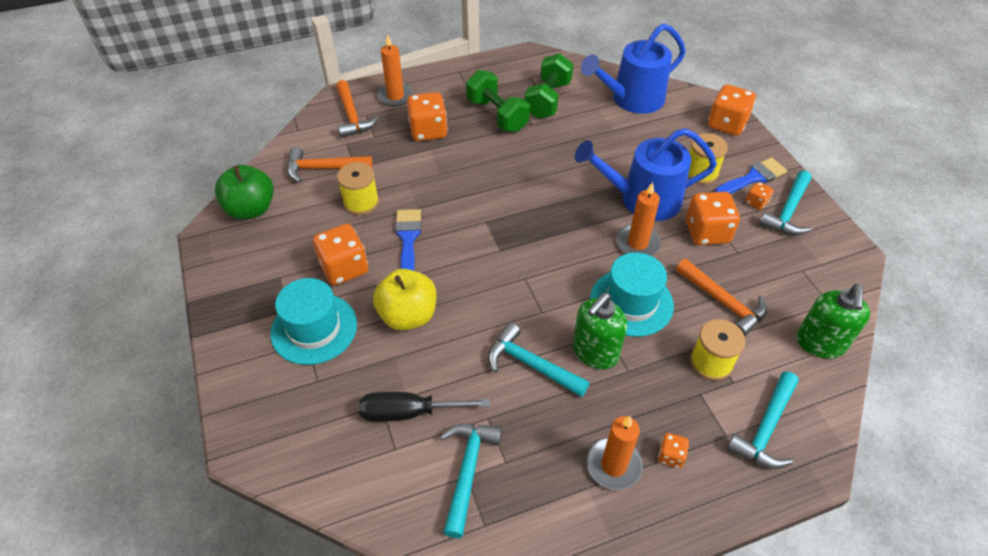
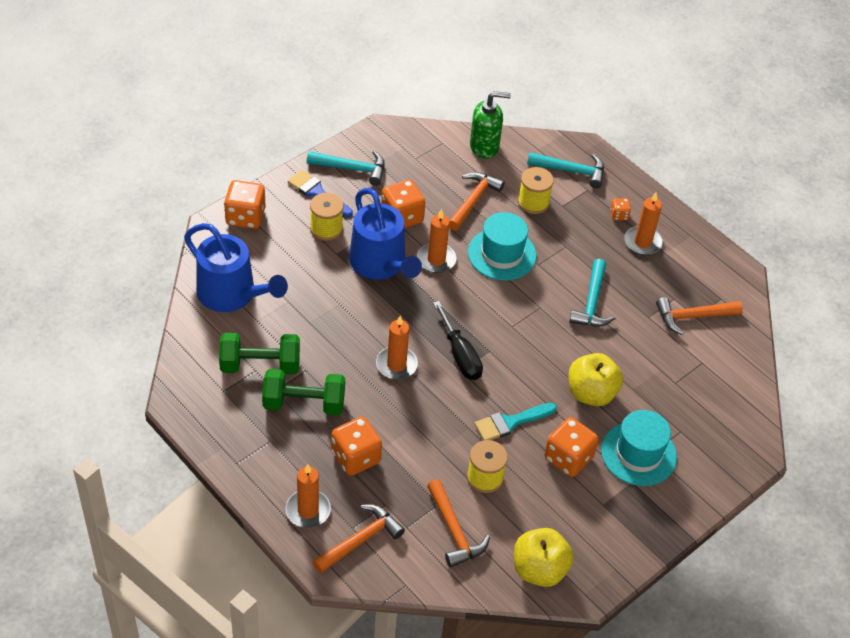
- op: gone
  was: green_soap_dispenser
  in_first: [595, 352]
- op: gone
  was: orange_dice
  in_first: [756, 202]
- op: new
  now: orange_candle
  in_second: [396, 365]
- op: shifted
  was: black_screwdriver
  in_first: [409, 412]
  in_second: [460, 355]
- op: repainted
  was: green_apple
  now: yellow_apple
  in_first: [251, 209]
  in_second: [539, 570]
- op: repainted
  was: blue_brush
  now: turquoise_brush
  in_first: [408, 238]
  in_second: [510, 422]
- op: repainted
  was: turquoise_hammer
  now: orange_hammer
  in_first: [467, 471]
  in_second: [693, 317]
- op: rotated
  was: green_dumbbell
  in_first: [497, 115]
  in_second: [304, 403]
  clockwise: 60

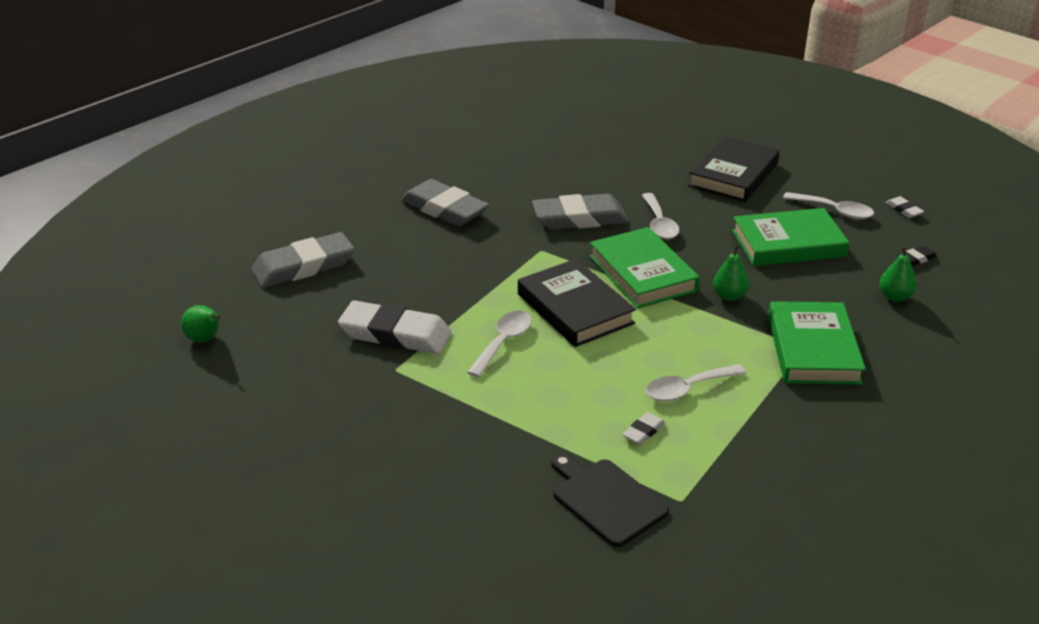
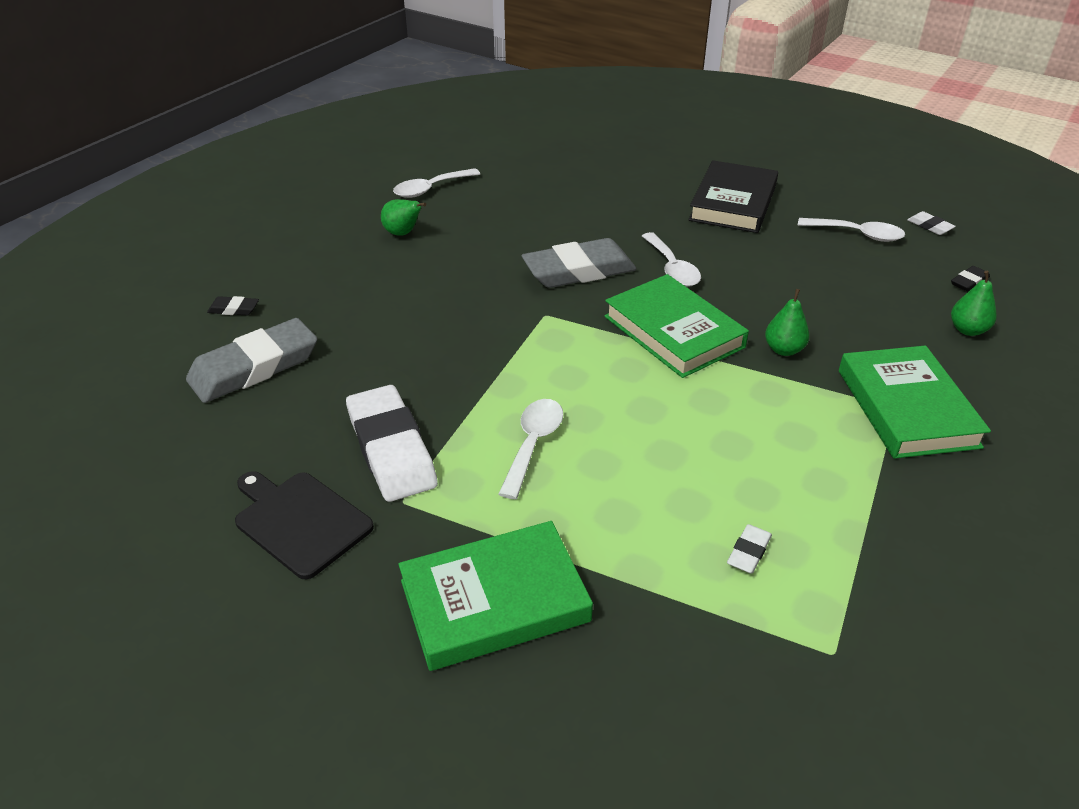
- op: gone
  was: grey_eraser
  in_first: [444, 209]
- op: gone
  was: black_book
  in_first: [575, 309]
- op: new
  now: black_eraser
  in_second: [234, 309]
- op: shifted
  was: green_pear
  in_first: [205, 339]
  in_second: [403, 233]
- op: shifted
  was: black_cutting_board
  in_first: [606, 500]
  in_second: [300, 521]
- op: shifted
  was: white_spoon
  in_first: [687, 389]
  in_second: [431, 189]
- op: shifted
  was: green_book
  in_first: [788, 243]
  in_second: [494, 601]
- op: rotated
  was: white_eraser
  in_first: [395, 334]
  in_second: [391, 449]
  clockwise: 60

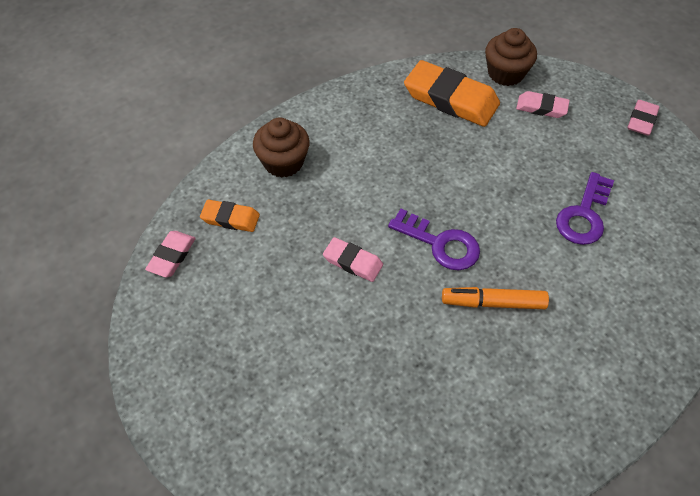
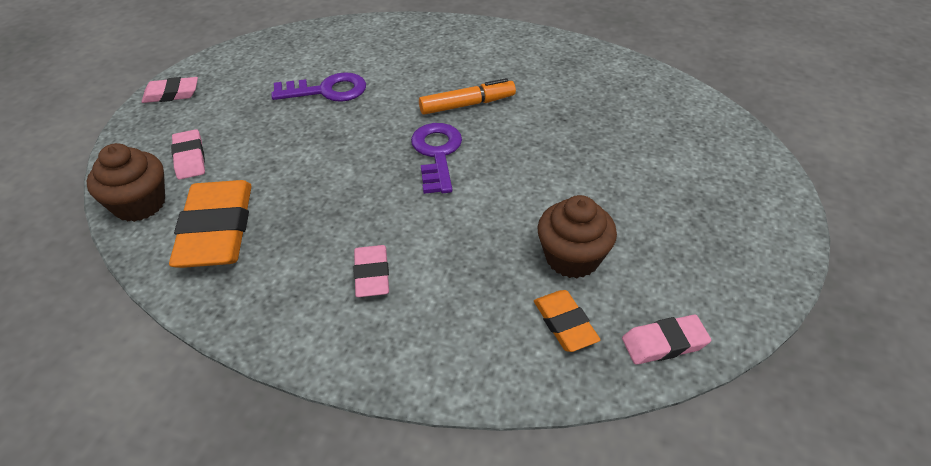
- op: shifted
  was: brown_cupcake
  in_first: [283, 162]
  in_second: [572, 257]
- op: shifted
  was: pink_eraser
  in_first: [353, 262]
  in_second: [372, 274]
- op: rotated
  was: orange_marker
  in_first: [493, 303]
  in_second: [467, 104]
  clockwise: -75

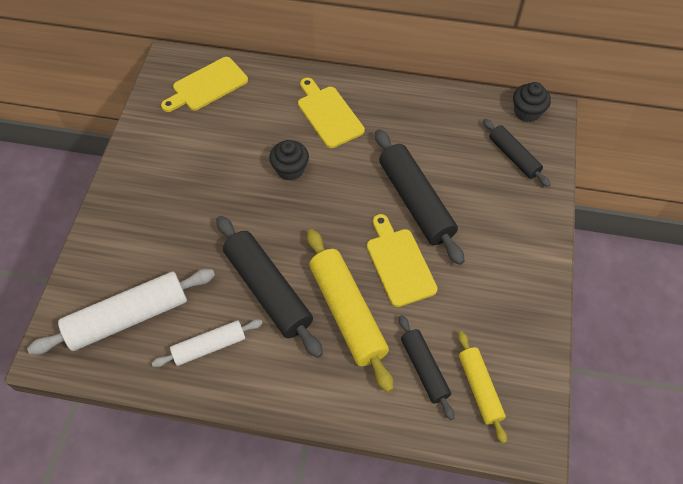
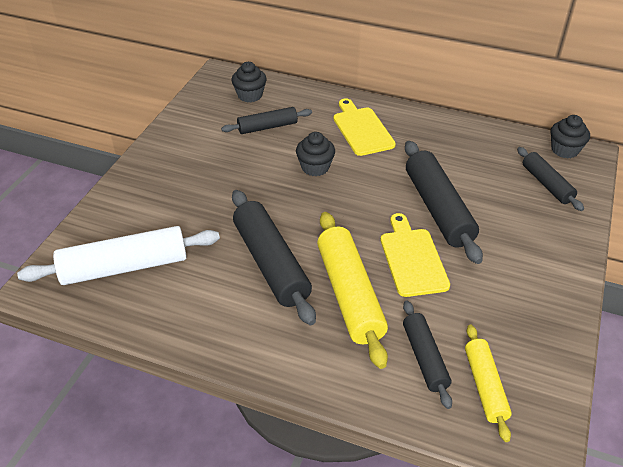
- op: gone
  was: white_rolling_pin
  in_first: [209, 346]
- op: new
  now: black_rolling_pin
  in_second: [267, 127]
- op: swapped
  was: yellow_cutting_board
  now: black_cupcake
  in_first: [207, 86]
  in_second: [250, 95]

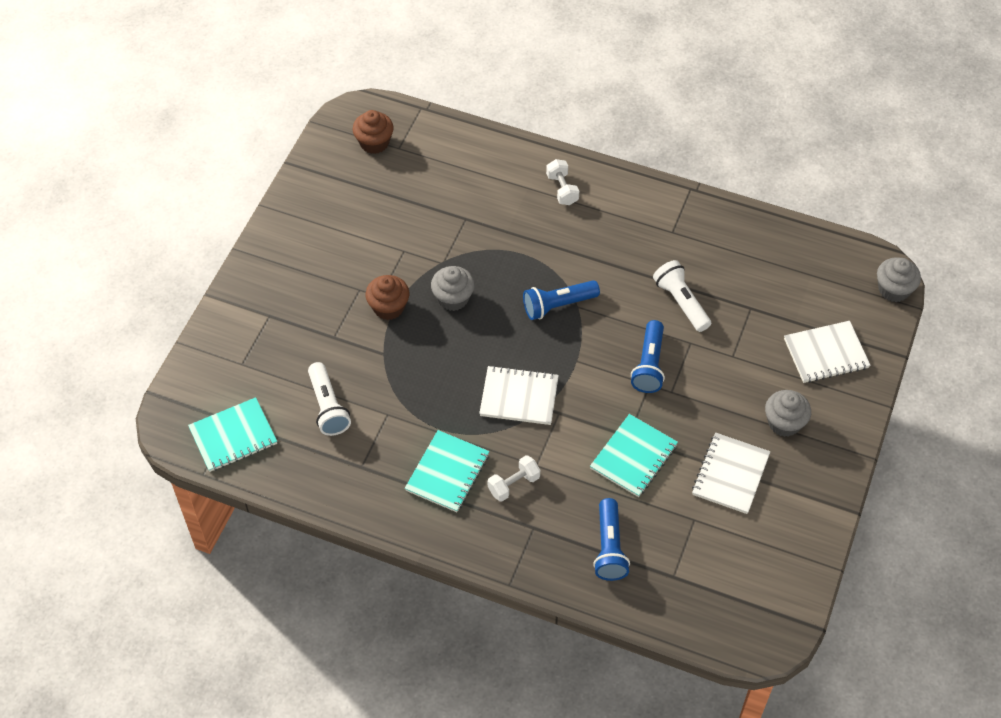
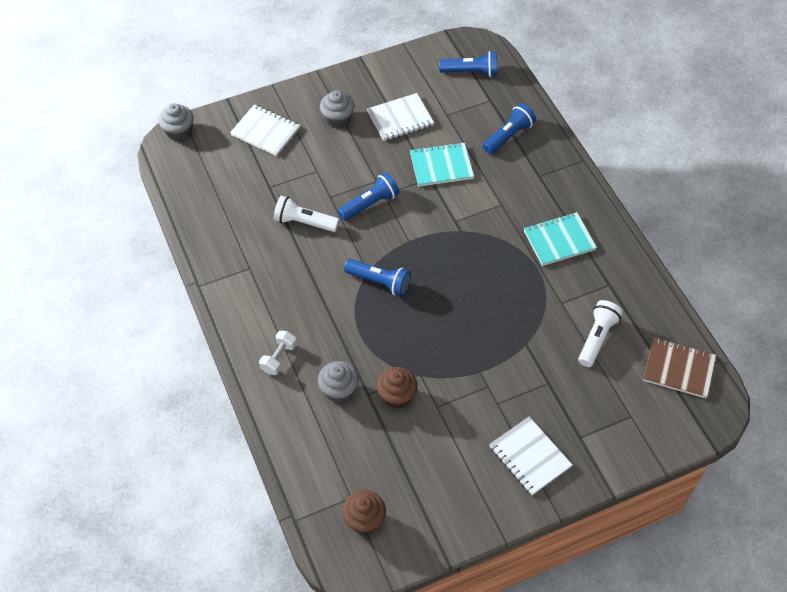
- op: gone
  was: white_dumbbell
  in_first: [513, 484]
- op: new
  now: blue_flashlight
  in_second: [470, 72]
- op: shifted
  was: brown_cupcake
  in_first: [388, 307]
  in_second: [397, 396]
- op: shifted
  was: grey_cupcake
  in_first: [453, 298]
  in_second: [339, 390]
- op: shifted
  was: white_notebook
  in_first: [519, 397]
  in_second: [529, 457]
- op: repainted
  was: turquoise_notebook
  now: brown_notebook
  in_first: [233, 436]
  in_second: [679, 369]
- op: rotated
  was: white_flashlight
  in_first: [681, 302]
  in_second: [304, 222]
  clockwise: 90

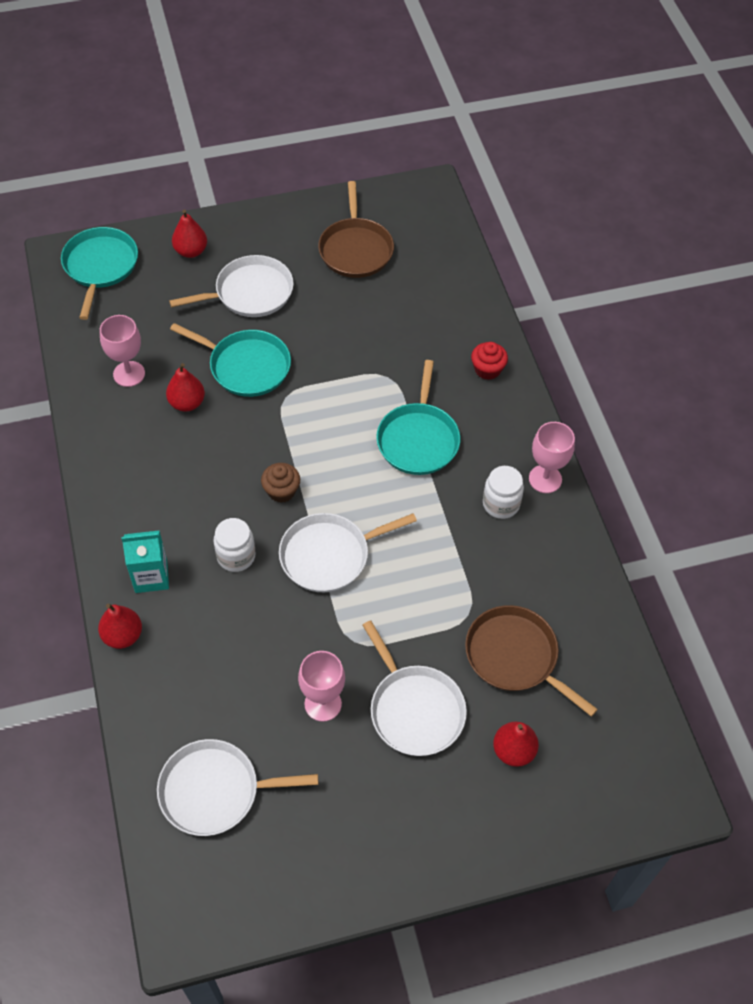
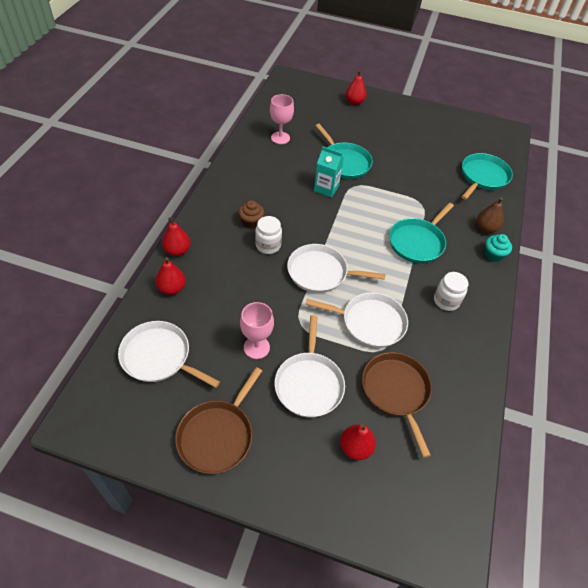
- op: gone
  was: pink_goblet
  in_first: [545, 479]
- op: new
  now: turquoise_cupcake
  in_second: [493, 255]
- op: shifted
  was: turquoise_pan
  in_first: [100, 266]
  in_second: [483, 177]
- op: shifted
  was: turquoise_carton
  in_first: [151, 576]
  in_second: [326, 188]
- op: shifted
  was: red_pear
  in_first: [187, 403]
  in_second: [172, 288]
- op: shifted
  was: white_pan
  in_first: [250, 293]
  in_second: [370, 322]
- op: shifted
  was: brown_cupcake
  in_first: [281, 491]
  in_second: [251, 222]
- op: shifted
  was: brown_pan
  in_first: [356, 249]
  in_second: [217, 435]
- op: swapped
  was: red_cupcake
  now: brown_pear
  in_first: [487, 369]
  in_second: [486, 228]

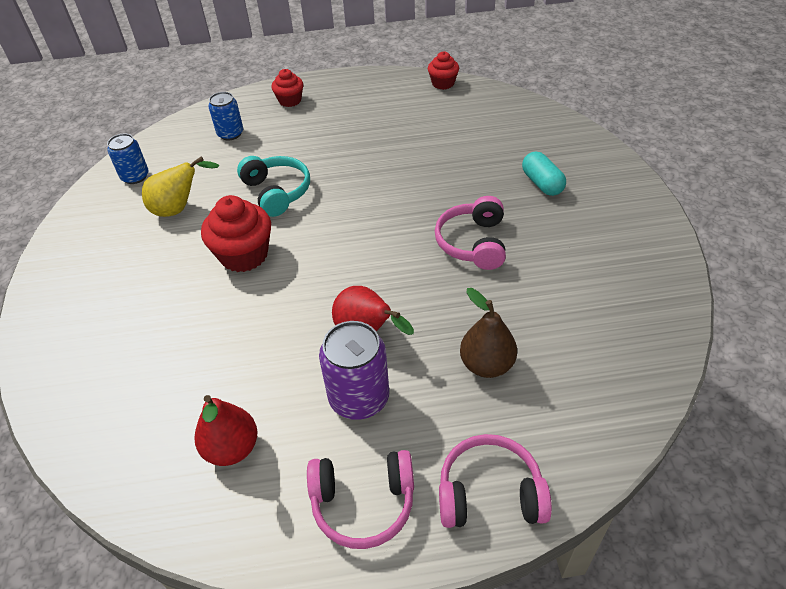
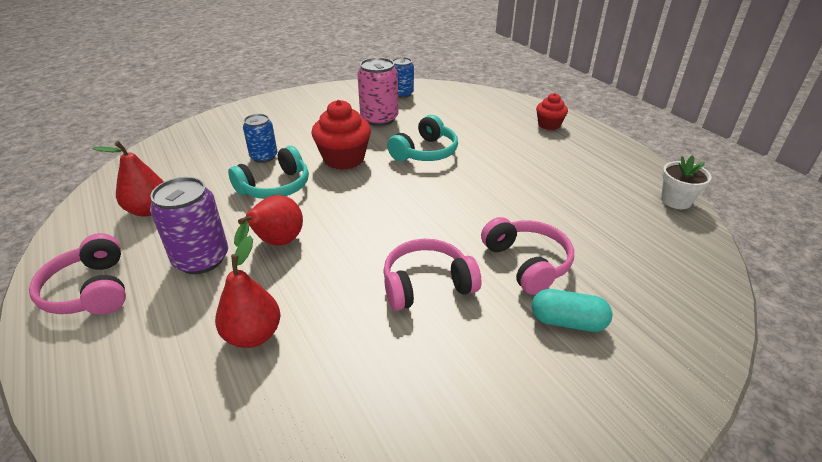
- op: new
  now: turquoise_headphones
  in_second: [275, 187]
- op: shifted
  was: blue_can
  in_first: [230, 134]
  in_second: [264, 157]
- op: shifted
  was: pink_headphones
  in_first: [490, 493]
  in_second: [527, 263]
- op: swapped
  was: yellow_pear
  now: pink_can
  in_first: [179, 209]
  in_second: [379, 119]
- op: swapped
  was: red_cupcake
  now: white_flower_pot
  in_first: [443, 83]
  in_second: [676, 201]
- op: repainted
  was: brown_pear
  now: red_pear
  in_first: [486, 365]
  in_second: [253, 335]
- op: rotated
  was: turquoise_capsule
  in_first: [542, 183]
  in_second: [567, 322]
  clockwise: 60

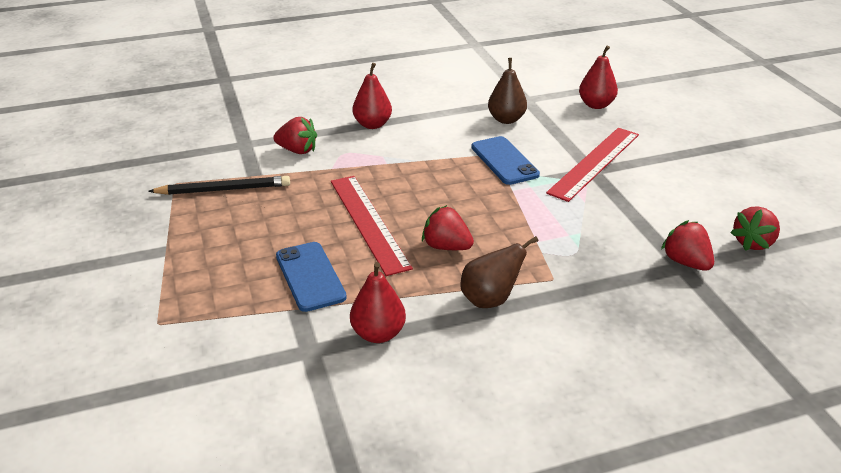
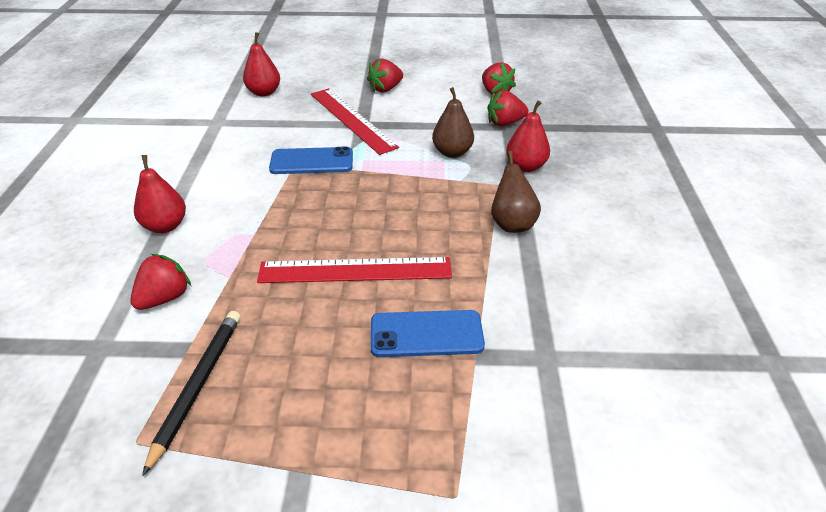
- op: shifted
  was: red_pear
  in_first: [378, 334]
  in_second: [525, 166]
- op: shifted
  was: red_strawberry
  in_first: [446, 246]
  in_second: [385, 89]
- op: shifted
  was: brown_pear
  in_first: [506, 119]
  in_second: [452, 152]

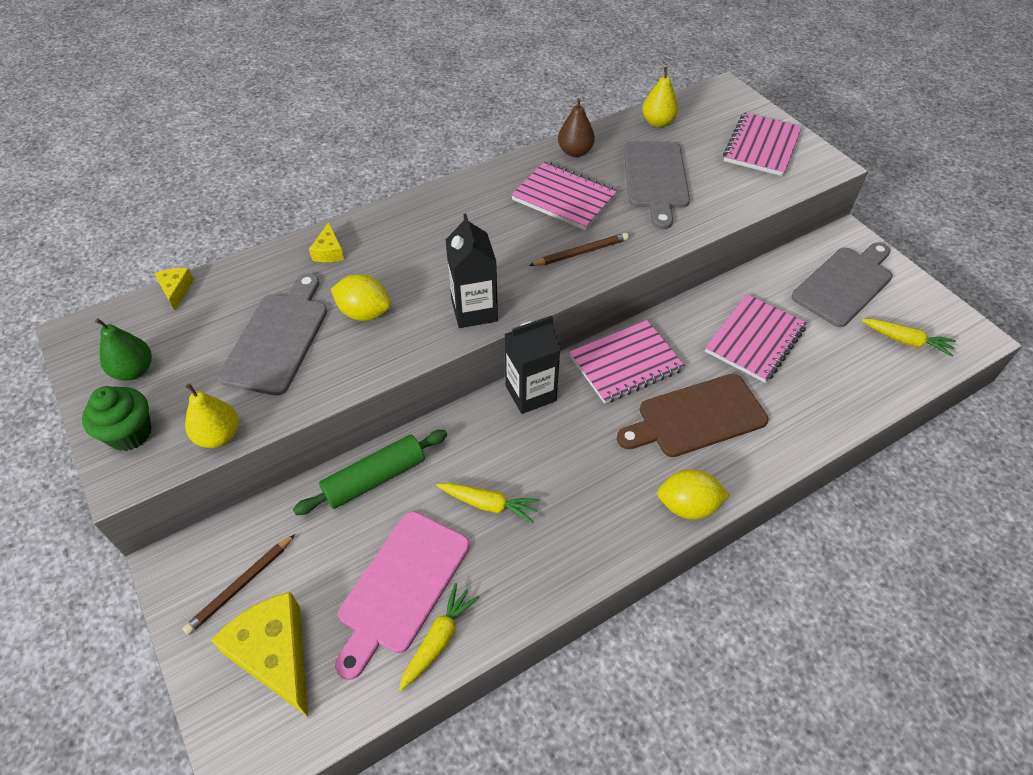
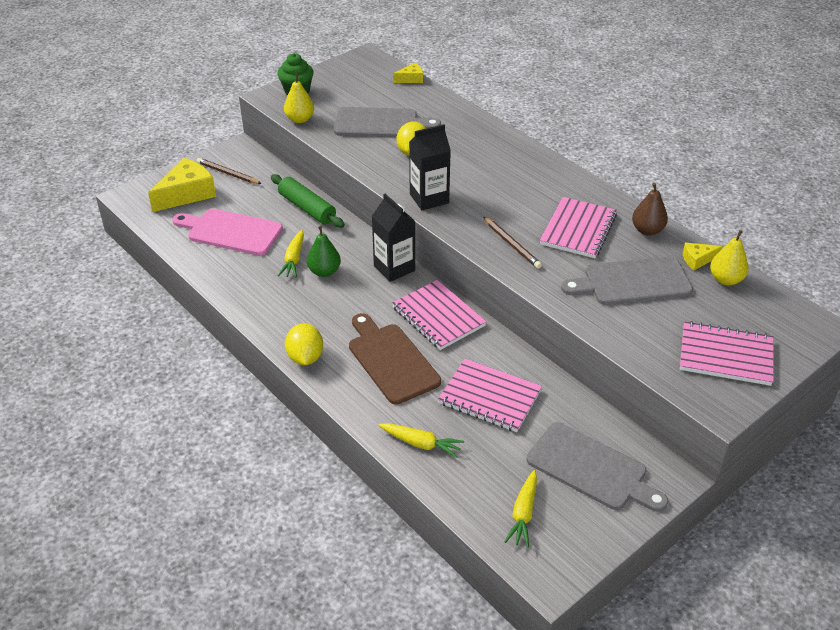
- op: shifted
  was: green_pear
  in_first: [134, 370]
  in_second: [324, 272]
- op: shifted
  was: yellow_cheese
  in_first: [329, 252]
  in_second: [697, 260]
- op: shifted
  was: yellow_carrot
  in_first: [438, 639]
  in_second: [421, 444]

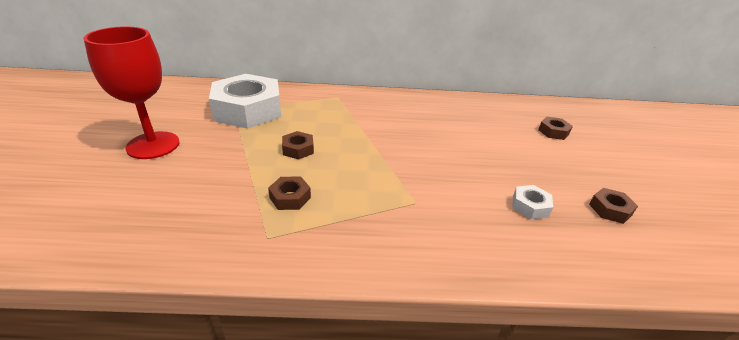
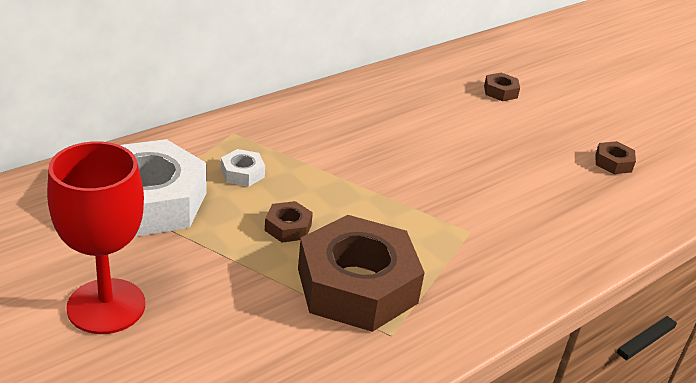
- op: shifted
  was: white_nut
  in_first: [530, 206]
  in_second: [242, 173]
- op: scaled
  was: brown_nut
  in_first: [290, 197]
  in_second: [357, 286]
  ratio: 2.43

